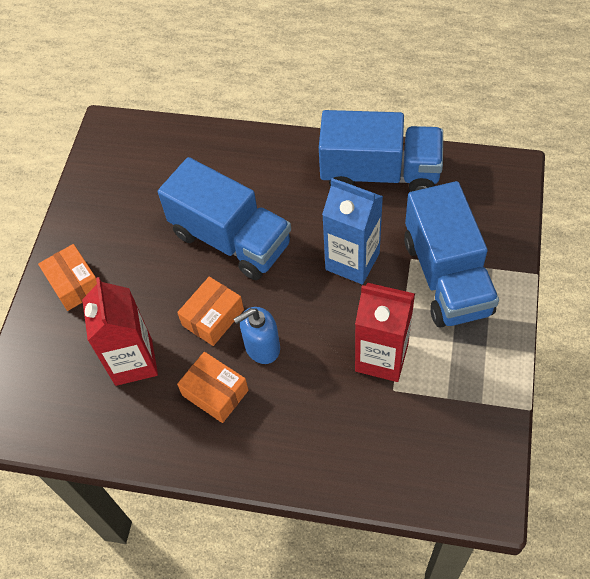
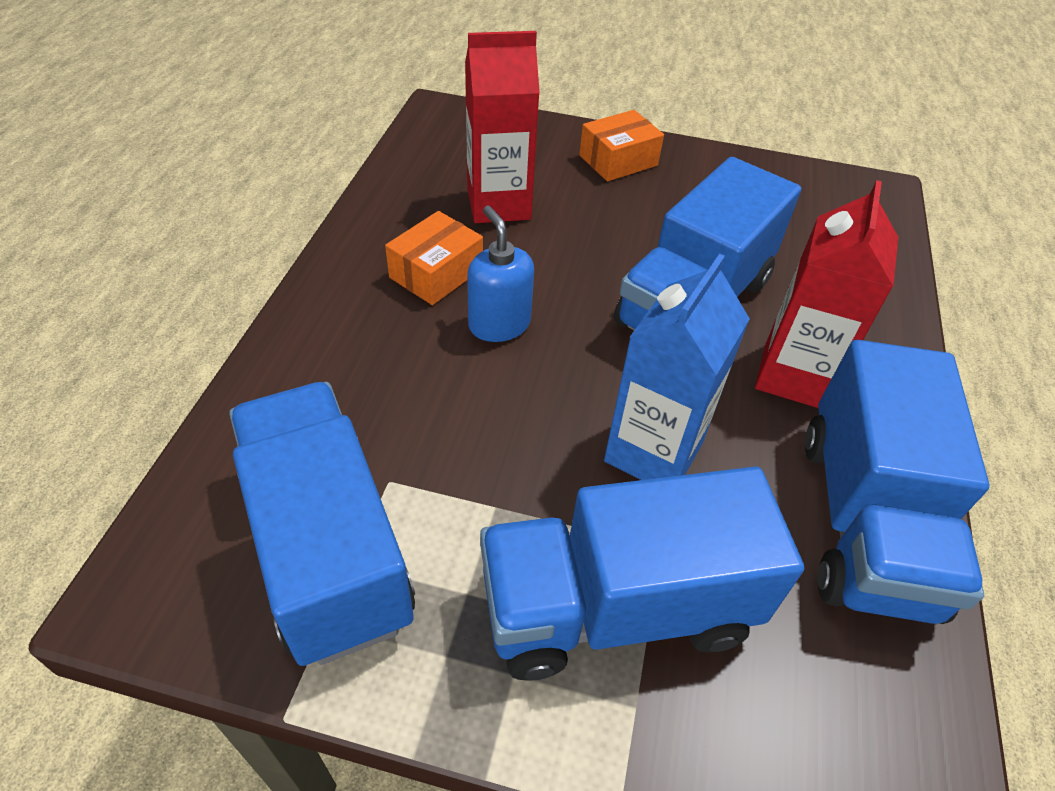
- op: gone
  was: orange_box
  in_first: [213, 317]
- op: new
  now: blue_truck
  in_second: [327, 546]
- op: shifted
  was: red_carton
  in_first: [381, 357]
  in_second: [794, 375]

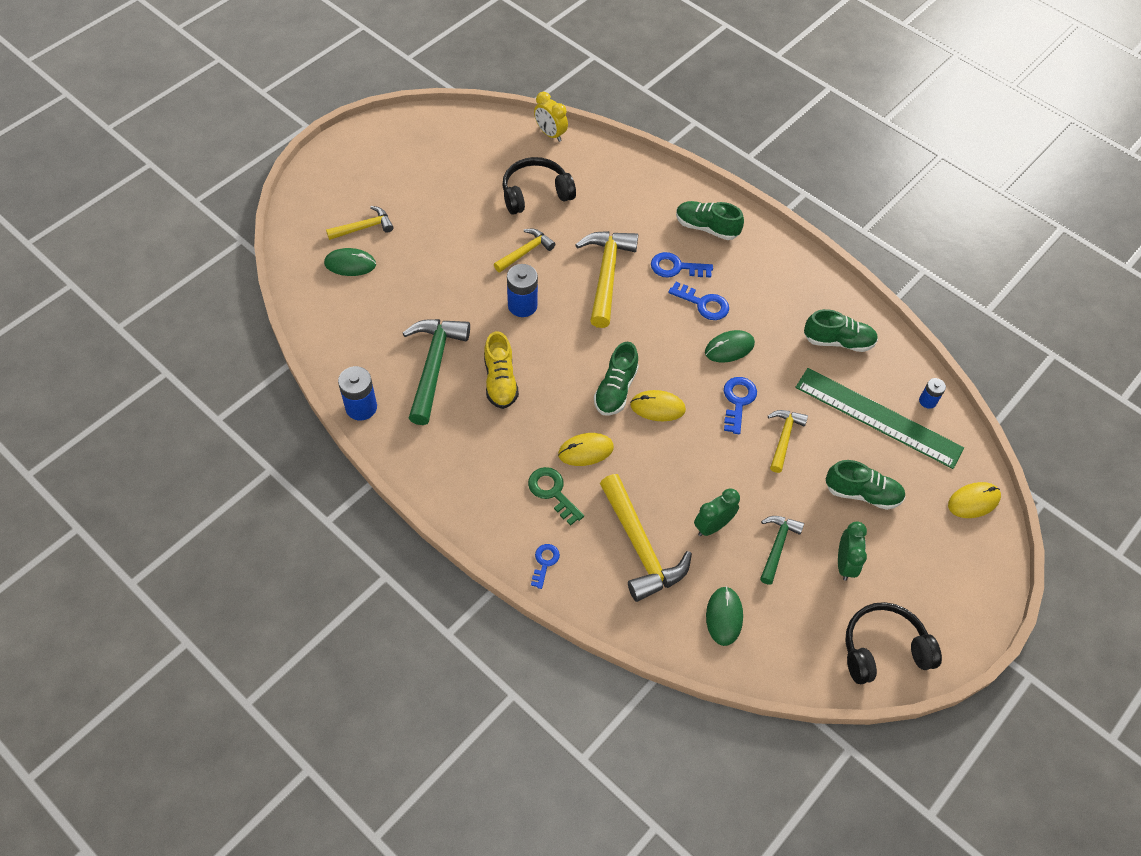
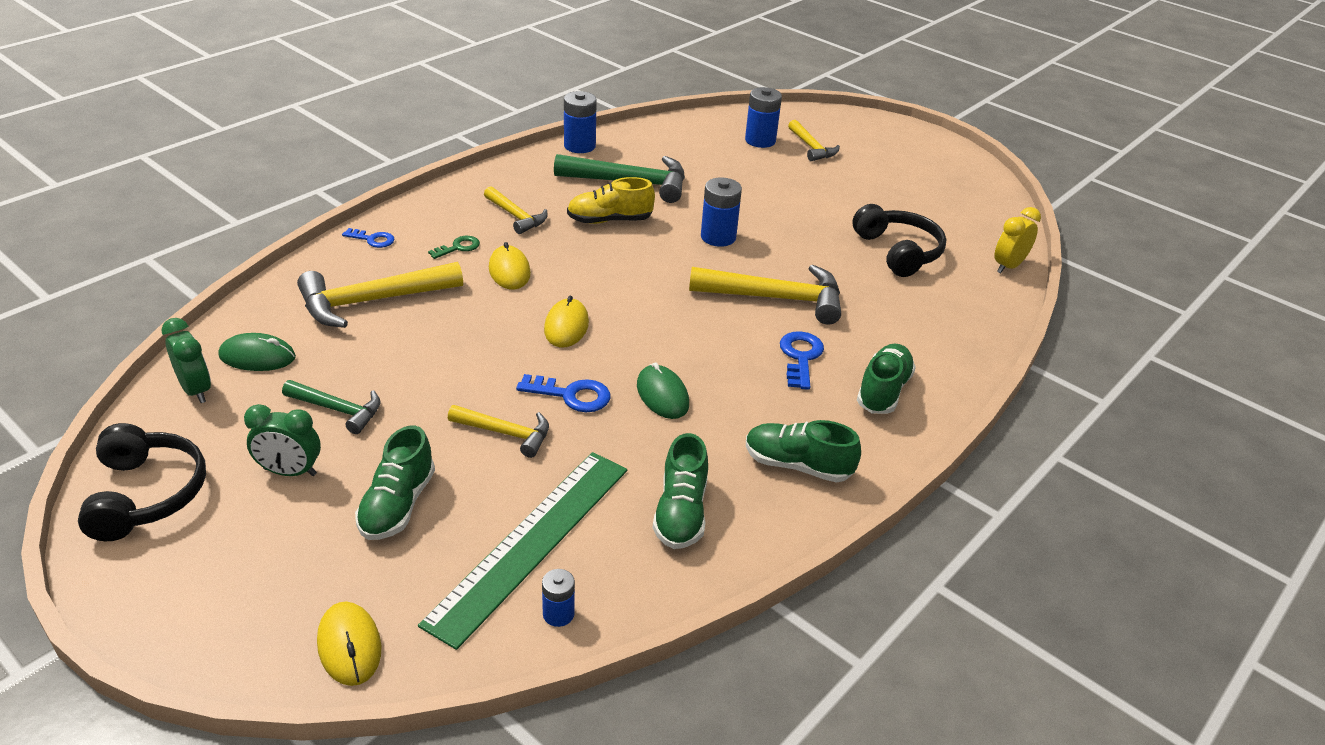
- op: gone
  was: blue_key
  in_first: [703, 304]
- op: shifted
  was: yellow_hammer
  in_first: [525, 252]
  in_second: [516, 216]
- op: shifted
  was: green_shoe
  in_first: [615, 390]
  in_second: [797, 465]
- op: shifted
  was: green_clock
  in_first: [712, 526]
  in_second: [196, 390]
- op: swapped
  was: green_mouse
  now: blue_battery
  in_first: [350, 264]
  in_second: [760, 140]
- op: scaled
  was: green_key
  in_first: [552, 492]
  in_second: [458, 247]
  ratio: 0.67

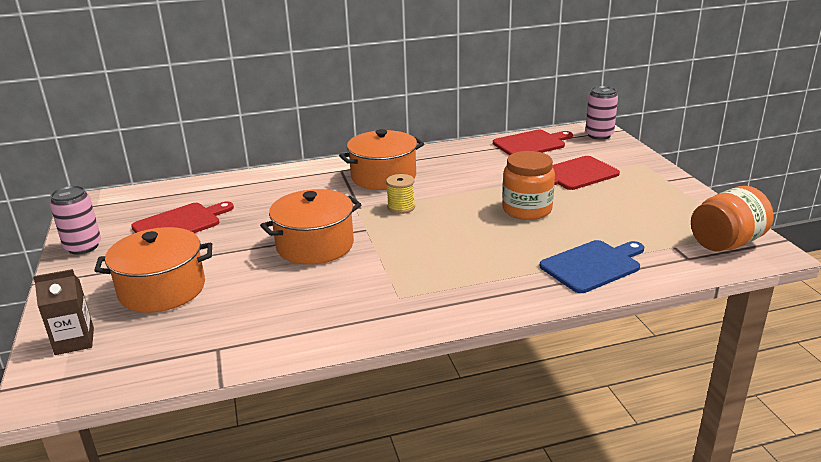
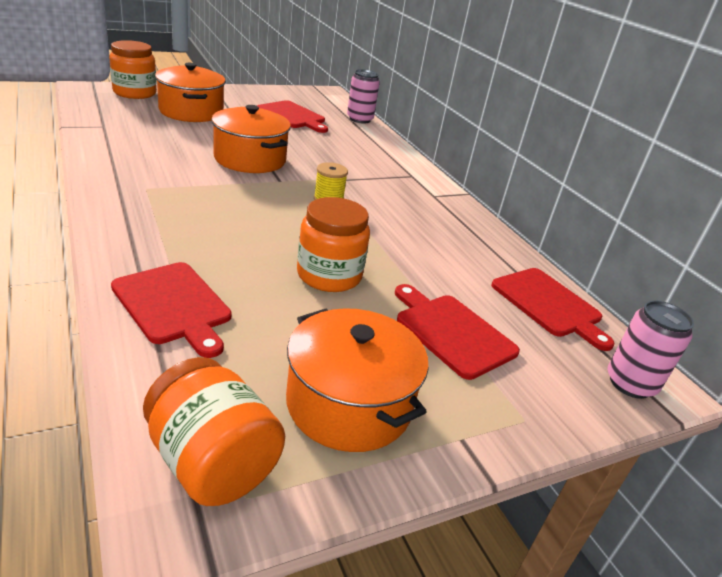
- op: shifted
  was: pink_can
  in_first: [83, 247]
  in_second: [359, 119]
- op: shifted
  was: orange_pot
  in_first: [383, 177]
  in_second: [349, 404]
- op: swapped
  was: brown_carton
  now: orange_jar
  in_first: [74, 341]
  in_second: [135, 93]
- op: repainted
  was: blue_cutting_board
  now: red_cutting_board
  in_first: [593, 265]
  in_second: [173, 305]

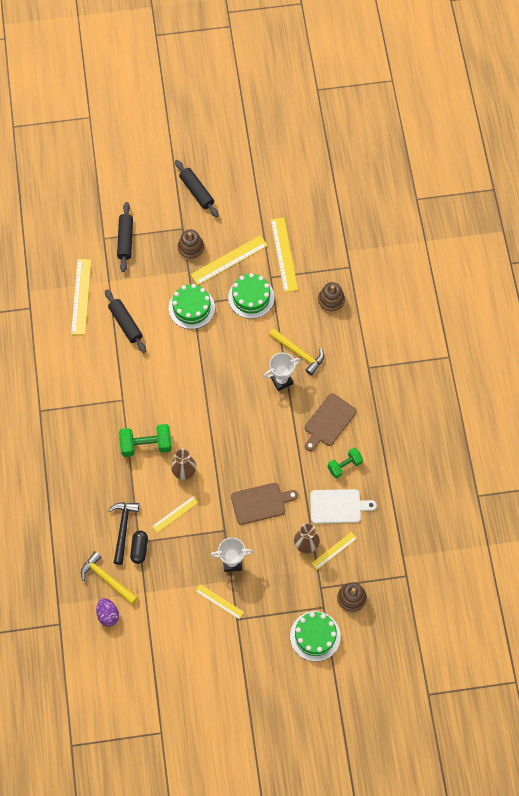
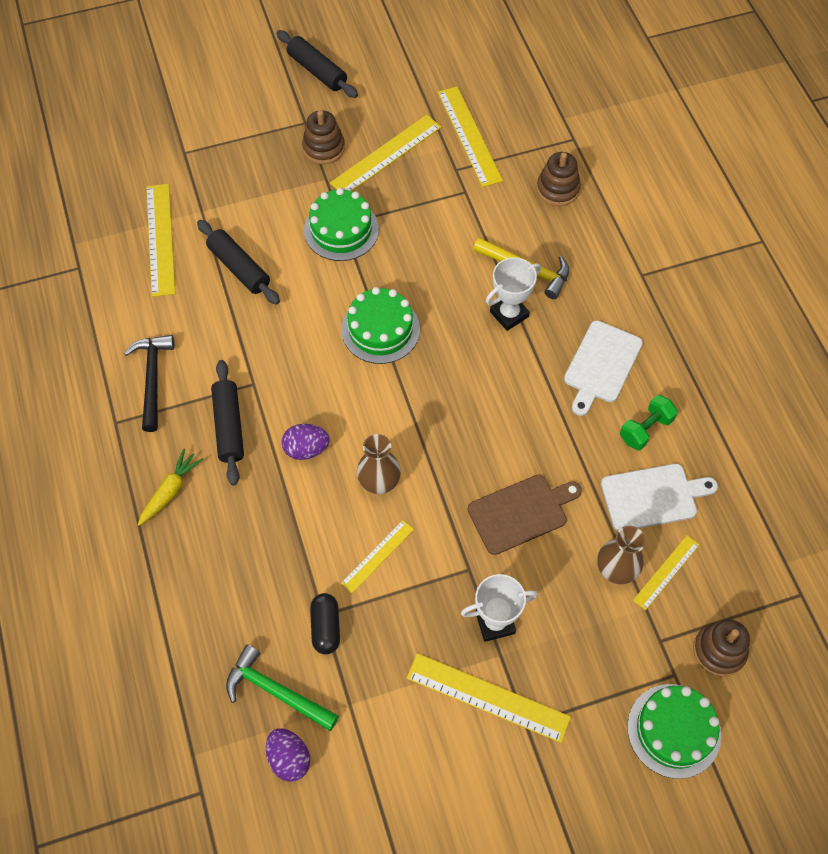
- op: new
  now: yellow_carrot
  in_second: [170, 491]
- op: shifted
  was: black_hammer
  in_first: [123, 529]
  in_second: [153, 378]
- op: shifted
  was: black_rolling_pin
  in_first: [125, 240]
  in_second: [229, 426]
- op: shifted
  was: green_cake
  in_first: [251, 297]
  in_second: [380, 329]
- op: swapped
  was: green_dumbbell
  now: purple_egg
  in_first: [146, 445]
  in_second: [306, 449]
- op: repainted
  was: yellow_hammer
  now: green_hammer
  in_first: [107, 578]
  in_second: [276, 691]
- op: repainted
  was: brown_cutting_board
  now: white_cutting_board
  in_first: [328, 421]
  in_second: [601, 365]
- op: scaled
  was: yellow_ruler
  in_first: [219, 601]
  in_second: [488, 697]
  ratio: 1.71

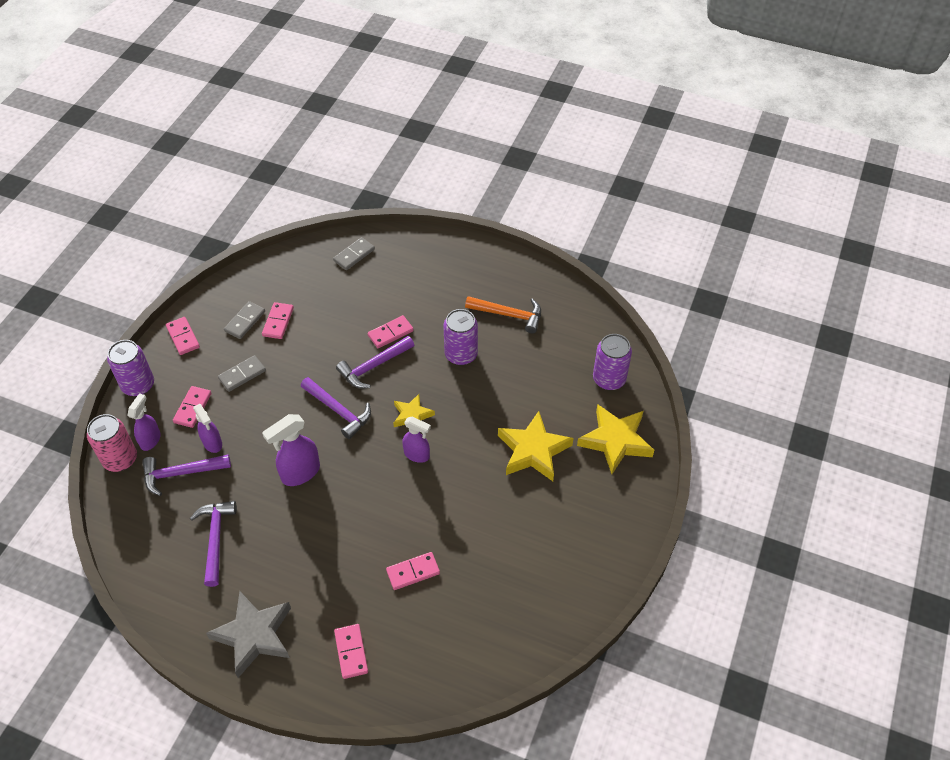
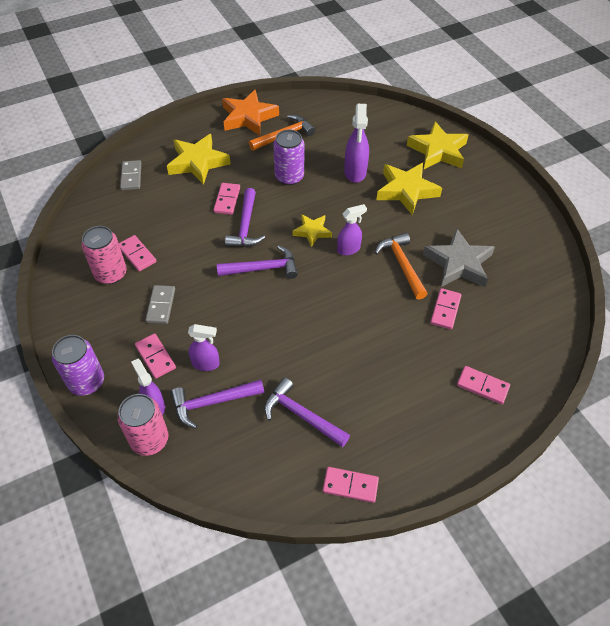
- op: gone
  was: purple_can
  in_first: [609, 379]
- op: new
  now: yellow_star
  in_second: [198, 162]
- op: new
  now: orange_star
  in_second: [248, 117]
- op: new
  now: orange_hammer
  in_second: [402, 265]
- op: shifted
  was: pink_domino
  in_first: [183, 337]
  in_second: [350, 485]
- op: shifted
  was: grey_star
  in_first: [254, 635]
  in_second: [459, 263]
- op: shifted
  was: purple_spray_bottle
  in_first: [300, 473]
  in_second: [355, 172]
- op: swapped
  was: grey_domino
  now: pink_can
  in_first: [245, 321]
  in_second: [111, 274]
- op: rotated
  was: purple_hammer
  in_first: [181, 473]
  in_second: [212, 402]
  clockwise: 45

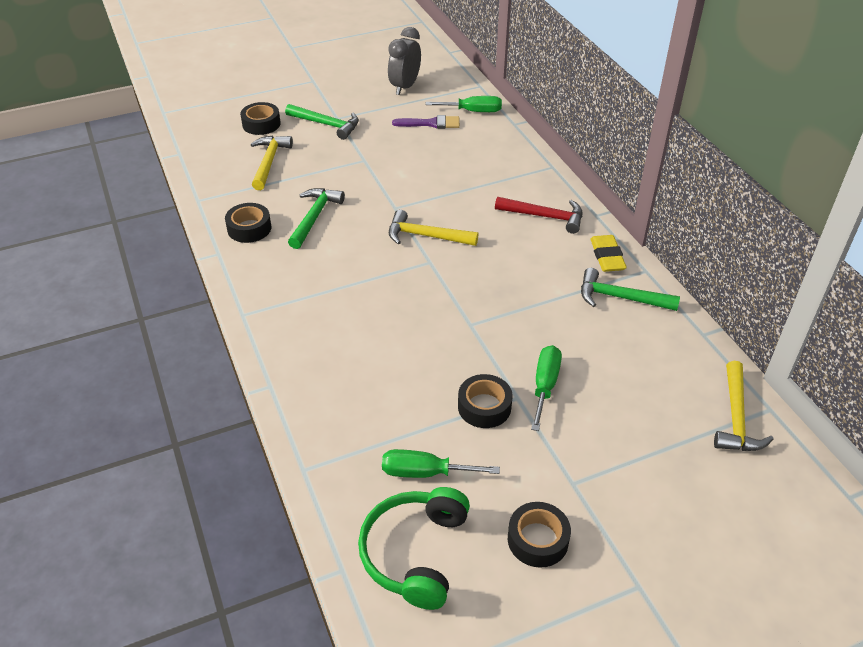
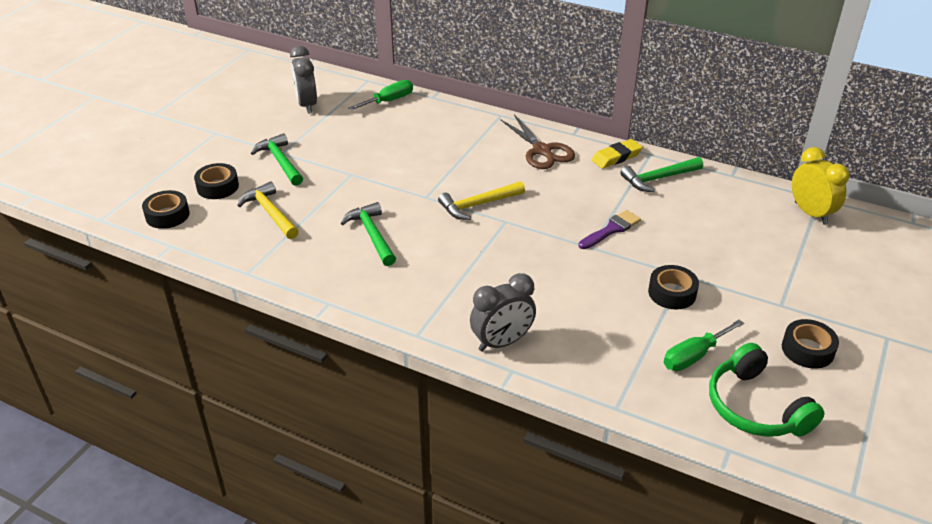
- op: gone
  was: green_screwdriver
  in_first: [545, 386]
- op: new
  now: grey_clock
  in_second: [502, 342]
- op: shifted
  was: black_tape
  in_first: [249, 228]
  in_second: [167, 215]
- op: shifted
  was: purple_brush
  in_first: [431, 123]
  in_second: [611, 229]
- op: swapped
  was: red_hammer
  now: brown_scissors
  in_first: [545, 217]
  in_second: [542, 151]
- op: swapped
  was: yellow_hammer
  now: yellow_clock
  in_first: [736, 418]
  in_second: [810, 213]
- op: rotated
  was: green_hammer
  in_first: [327, 125]
  in_second: [280, 161]
  clockwise: -105
- op: rotated
  was: yellow_eraser
  in_first: [607, 257]
  in_second: [616, 157]
  clockwise: -75

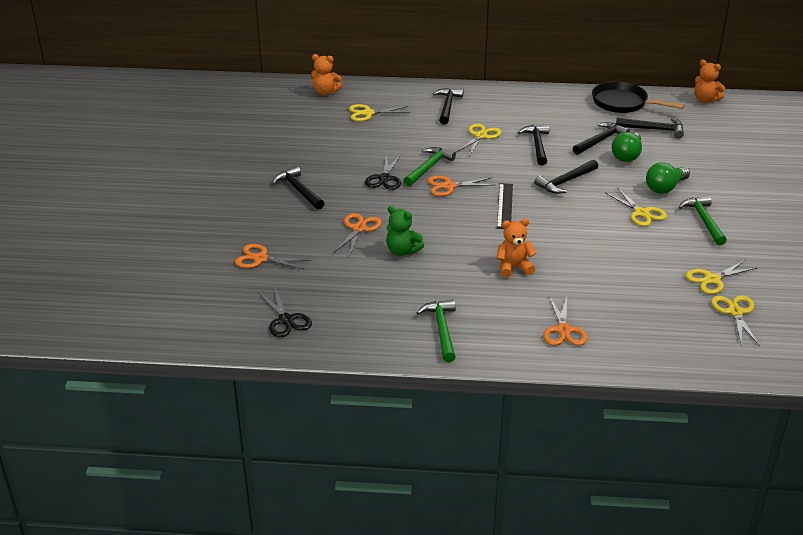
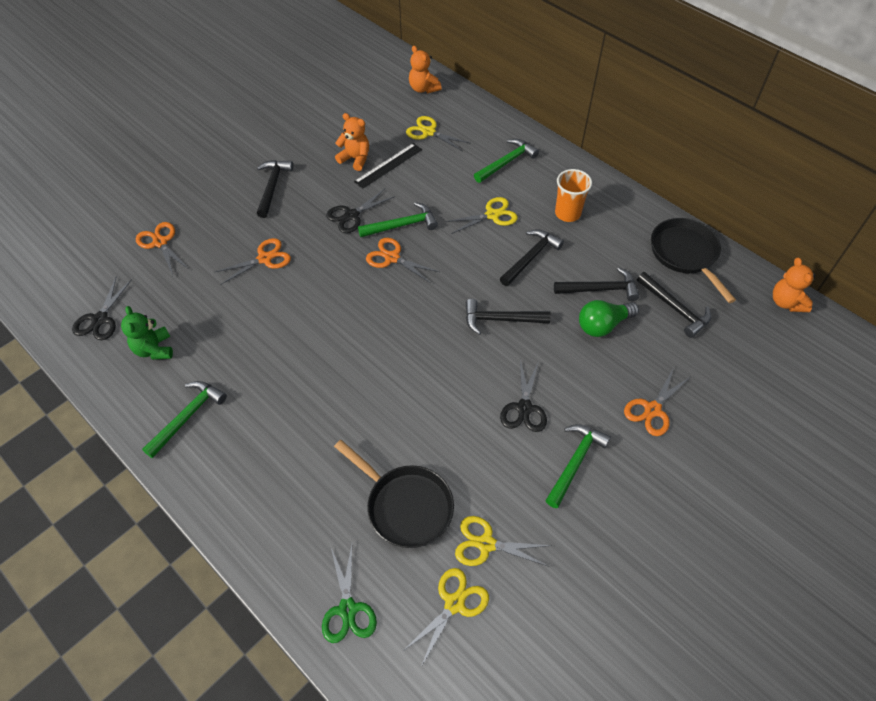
- op: gone
  was: green_light_bulb
  in_first: [665, 188]
- op: new
  now: green_scissors
  in_second: [348, 609]
- op: new
  now: black_pan
  in_second: [405, 506]
- op: new
  now: orange_cup
  in_second: [567, 213]
- op: shifted
  was: green_teddy_bear
  in_first: [402, 251]
  in_second: [154, 349]
- op: shifted
  was: black_ruler
  in_first: [505, 206]
  in_second: [388, 165]
- op: shifted
  was: orange_teddy_bear
  in_first: [514, 267]
  in_second: [355, 159]
- op: shifted
  was: orange_scissors
  in_first: [563, 330]
  in_second: [652, 409]
- op: repainted
  was: black_hammer
  now: green_hammer
  in_first: [447, 106]
  in_second: [507, 162]
- op: repainted
  was: yellow_scissors
  now: black_scissors
  in_first: [641, 213]
  in_second: [524, 408]

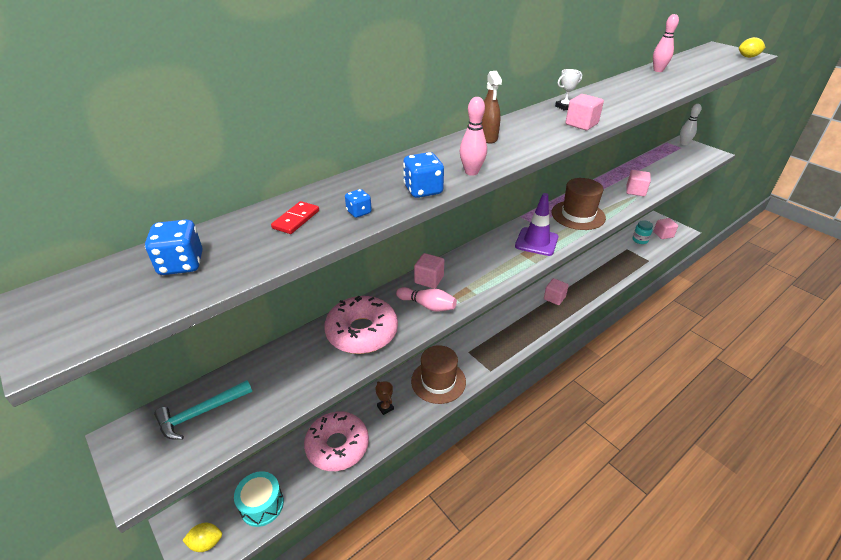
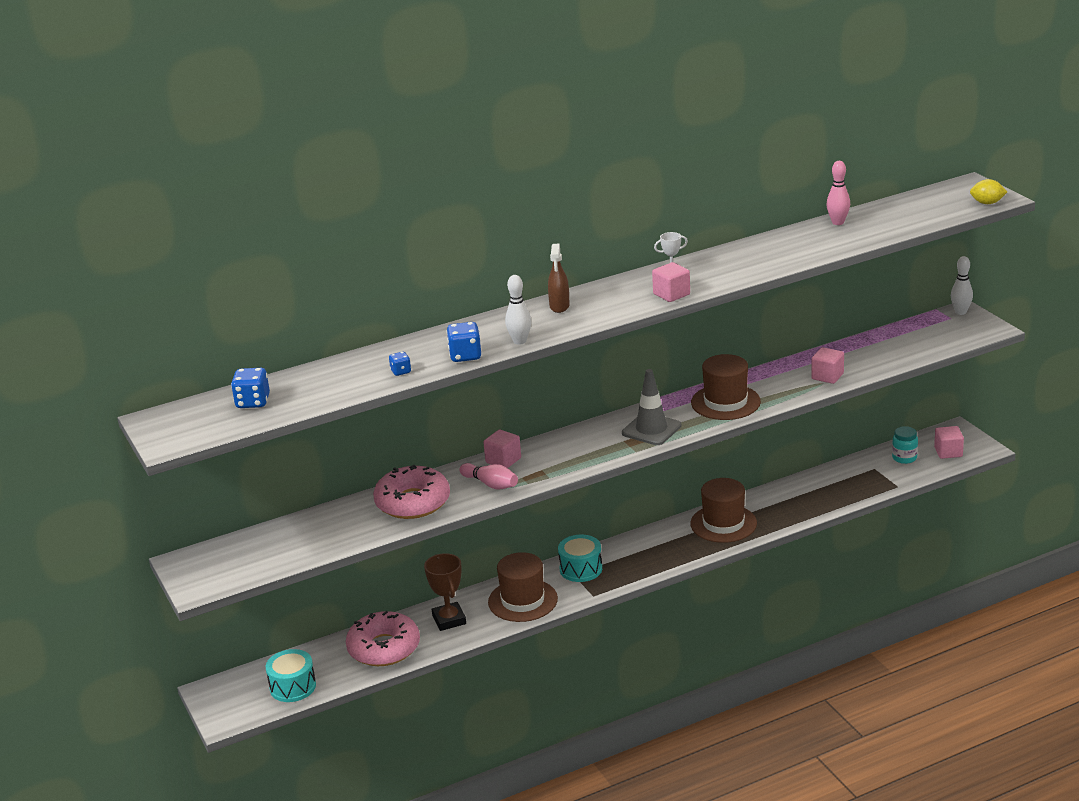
- op: gone
  was: turquoise_hammer
  in_first: [201, 413]
- op: gone
  was: yellow_lemon
  in_first: [206, 542]
- op: gone
  was: red_domino
  in_first: [296, 219]
- op: new
  now: turquoise_drum
  in_second: [581, 569]
- op: swapped
  was: pink_cube
  now: brown_hat
  in_first: [554, 298]
  in_second: [723, 523]
- op: repainted
  was: pink_bowling_pin
  now: white_bowling_pin
  in_first: [471, 172]
  in_second: [519, 341]
- op: repainted
  was: purple_traffic_cone
  now: grey_traffic_cone
  in_first: [536, 242]
  in_second: [651, 429]
- op: scaled
  was: brown_trophy
  in_first: [385, 407]
  in_second: [449, 620]
  ratio: 1.78

